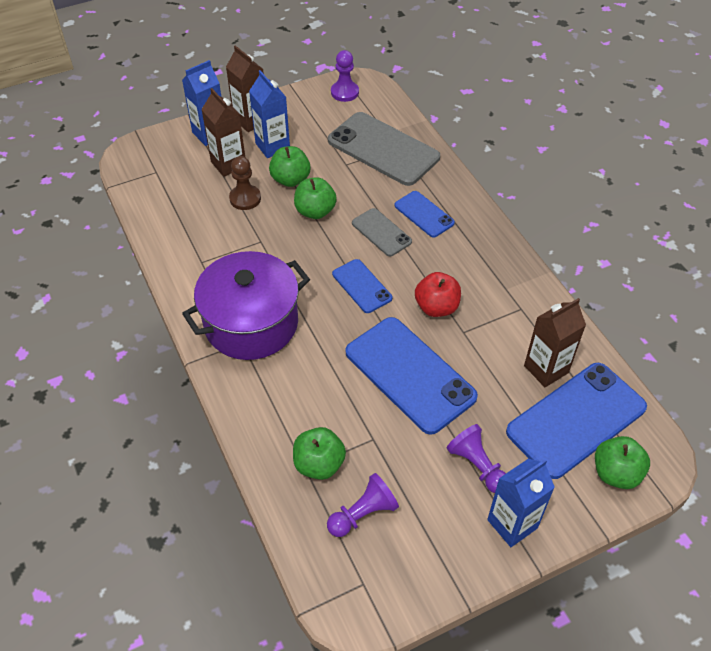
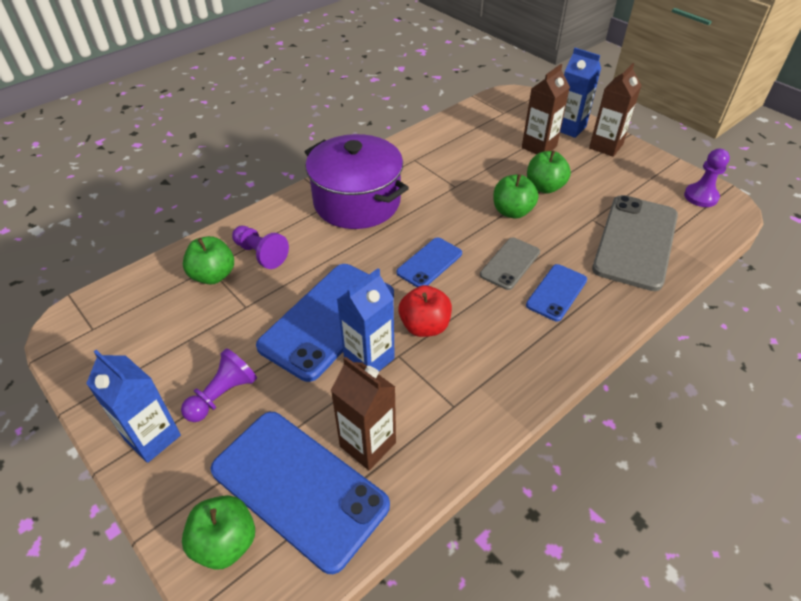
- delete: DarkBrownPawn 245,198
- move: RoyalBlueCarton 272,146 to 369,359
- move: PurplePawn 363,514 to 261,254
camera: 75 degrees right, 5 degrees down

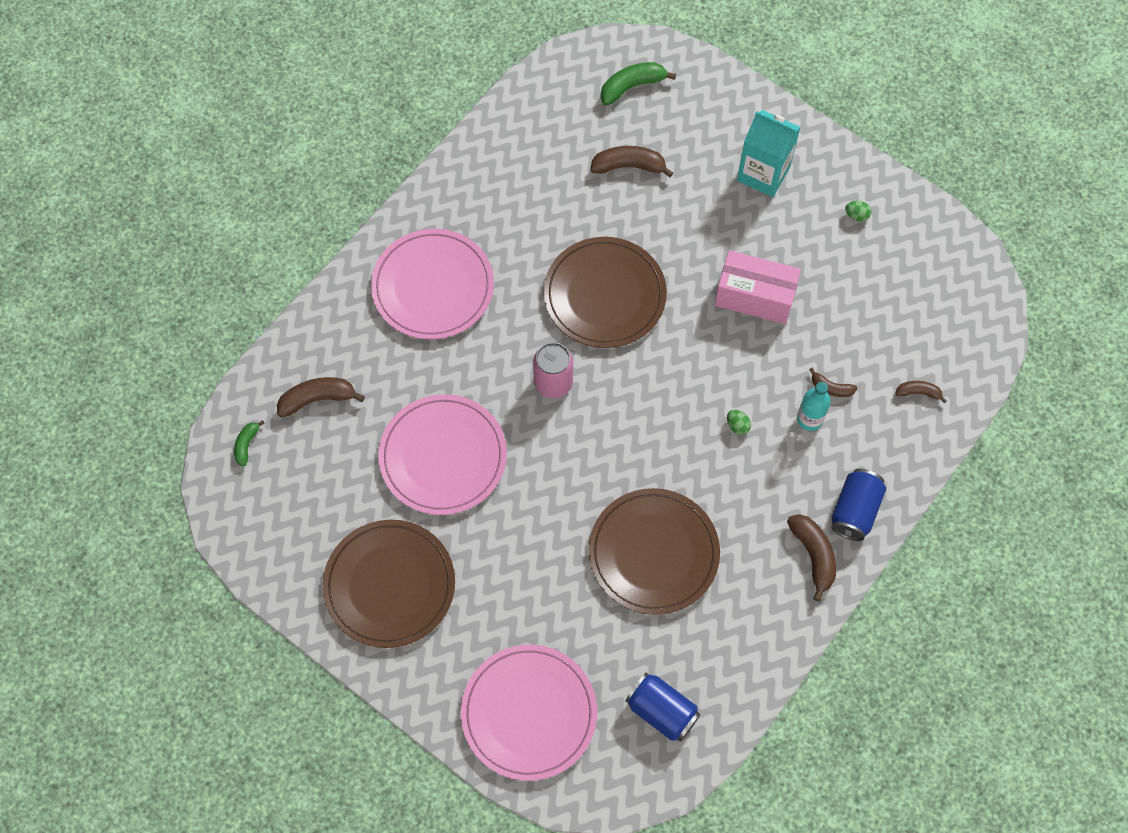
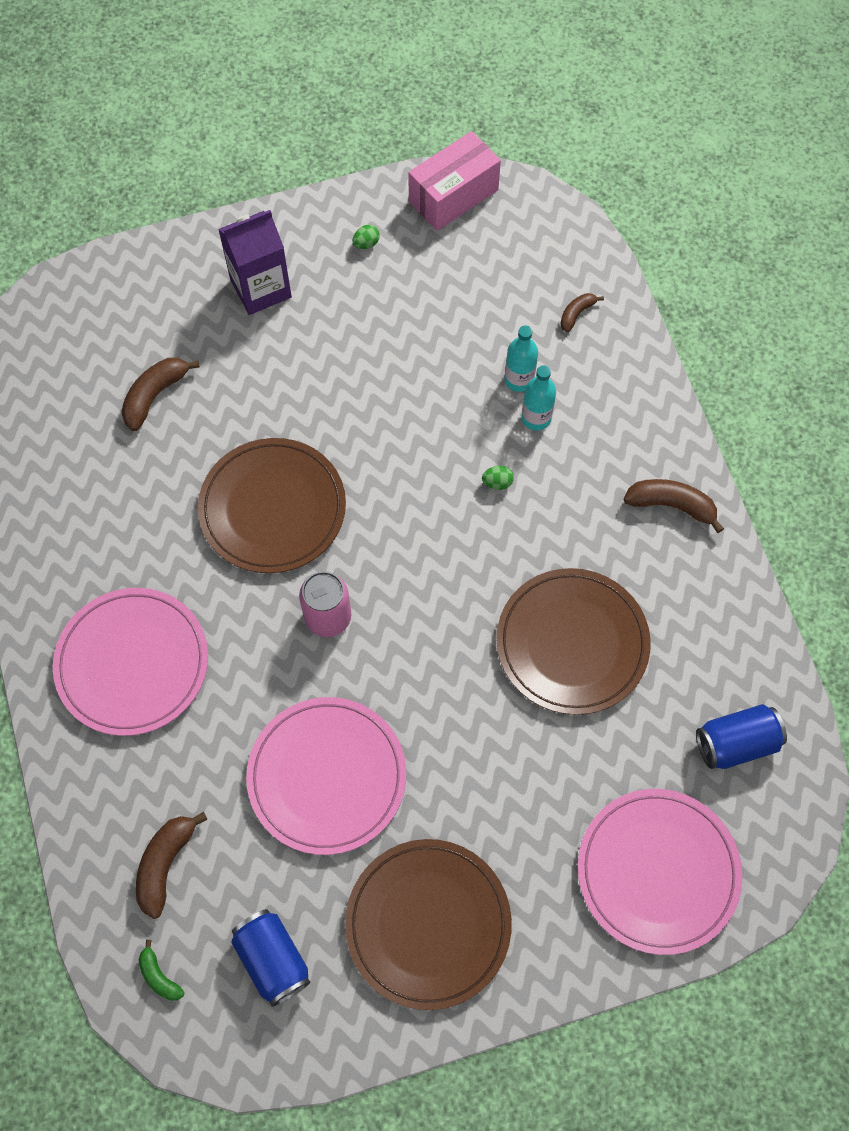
- delete: EmeraldBananaFruit 632,86
- move: RosePinkParcel 754,297 to 453,196
- recolor: TealCarton 763,173 to PurpleCarton 261,288
- replace: DarkBrownBananaFruit 831,388 to TealBottle 519,380
- move: RoyalBlueTin 855,511 to 273,959
camera: 55 degrees left, 0 degrees up

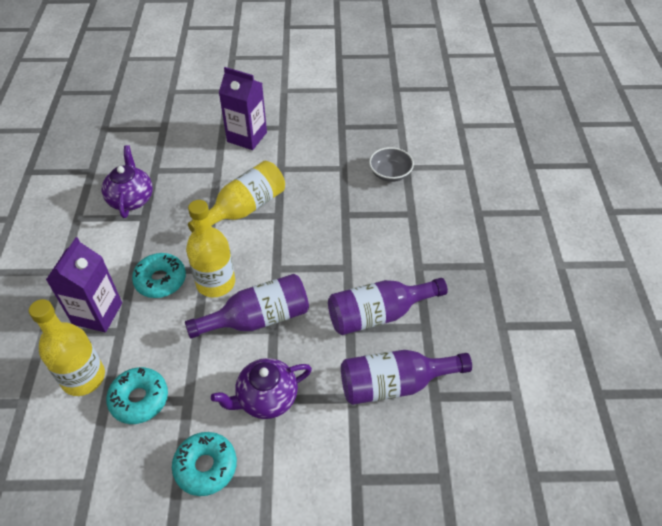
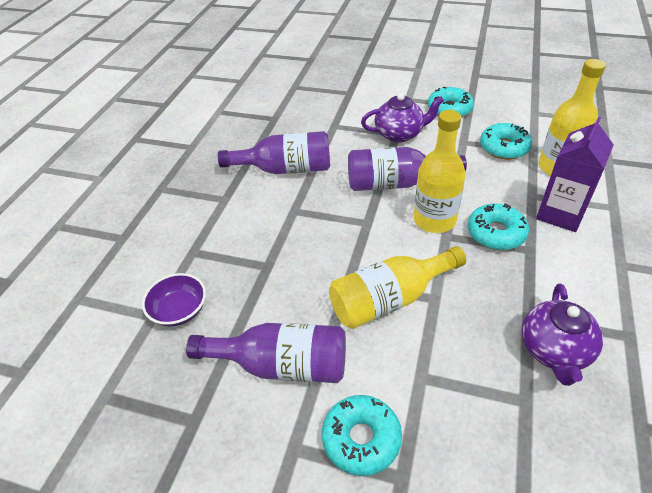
- replace: PurpleCarton 247,137 to TealGlazedDonut 361,439
- move: PurpleBottle 394,384 to 282,365
- recolor: GreyBowl 390,173 to PurpleBowl 179,310
camera: 160 degrees left, 5 degrees down

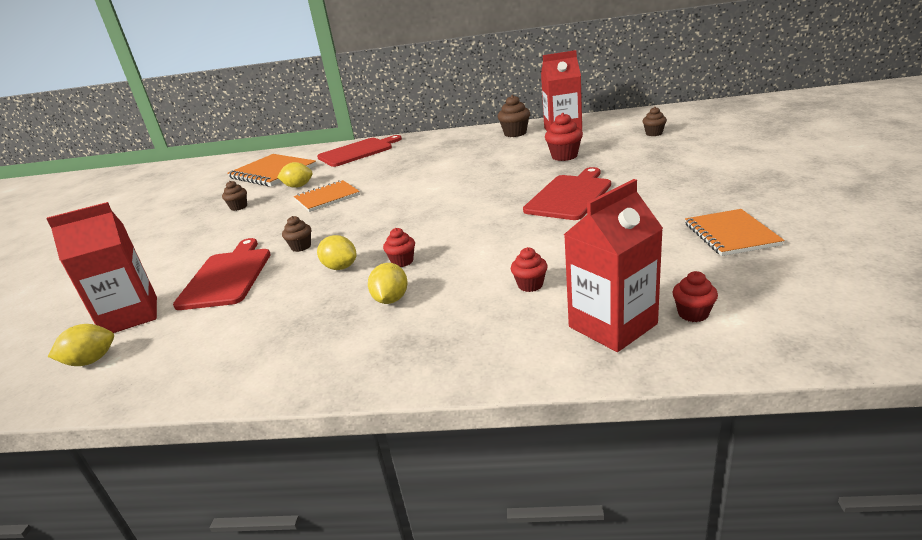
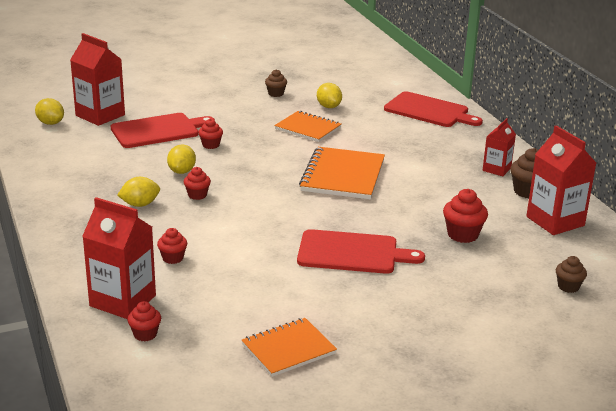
- move: BrightOrangeExerciseBook 273,172 to 343,176
- recolor: DarkBrownCupcake 301,247 to ScarletCupcake 211,145
- insert: ScarletCarton 496,169
camera: 60 degrees right, 0 degrees up

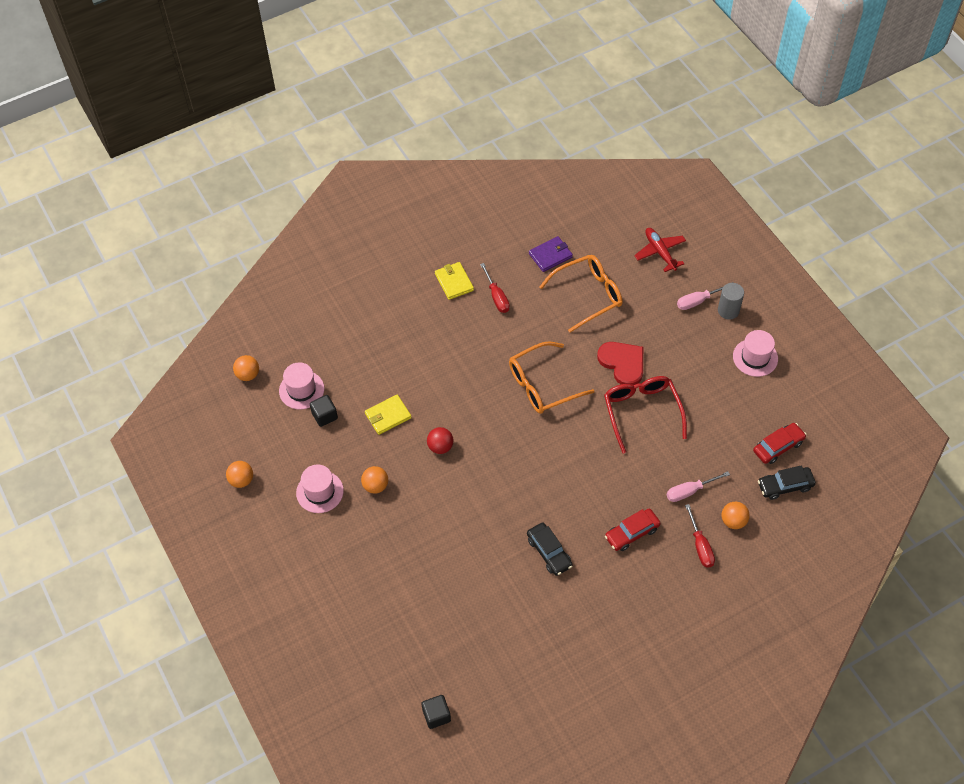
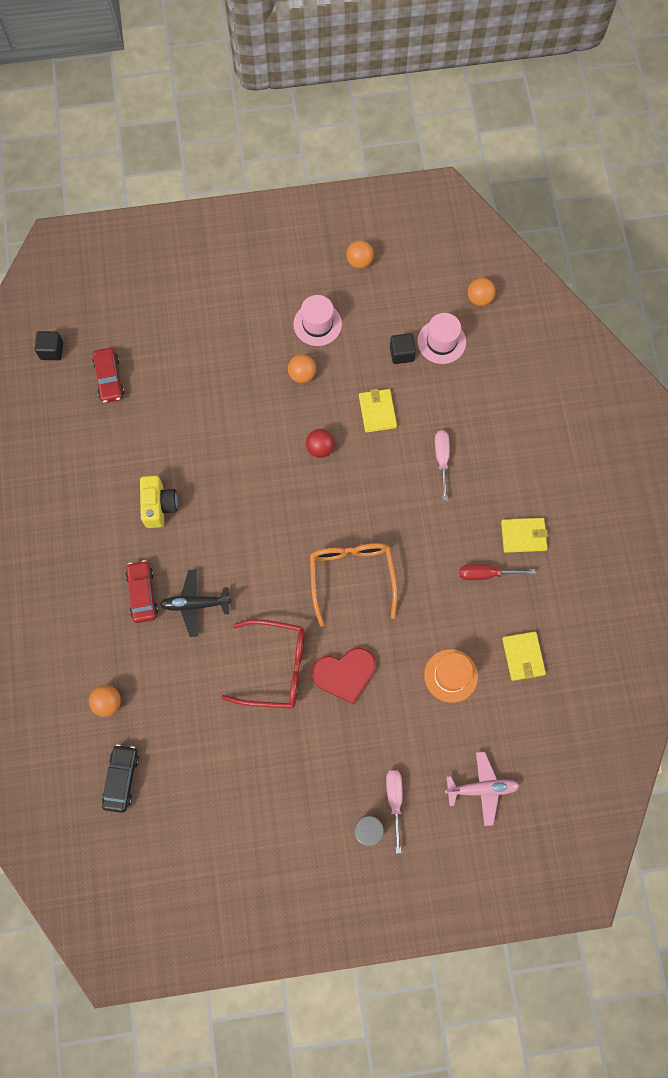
- replace: BlackToyCar 549,552 to GoldenPhotoCamera 159,506
- recolor: PurpleBillfold 550,255 to GoldenBillfold 523,656
- replace: BrightOrangeGlasses 588,295 to BrightOrangeTopHat 451,675
- recolor: ScarletAeroplane 660,252 to RosePinkAeroplane 482,788
- move: RosePinkHandScrewdriver 689,491 to 442,459
- delete: ScarletHandScrewdriver 700,546
- delete: RosePinkTopHat 755,357
- move: ScarletToyCar 778,447 to 109,378
- insert: BlackAeroplane 195,604
camera: 110 degrees right, 15 degrees up

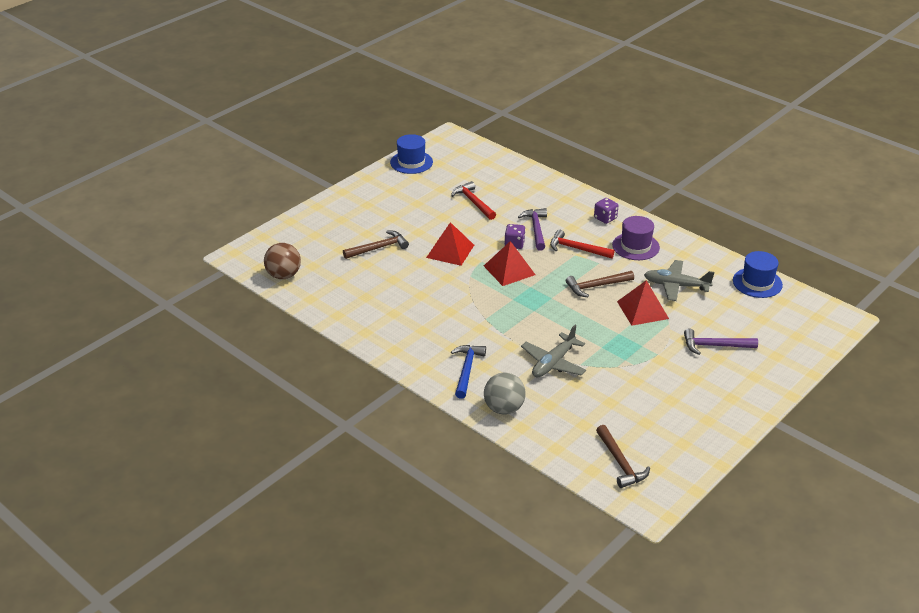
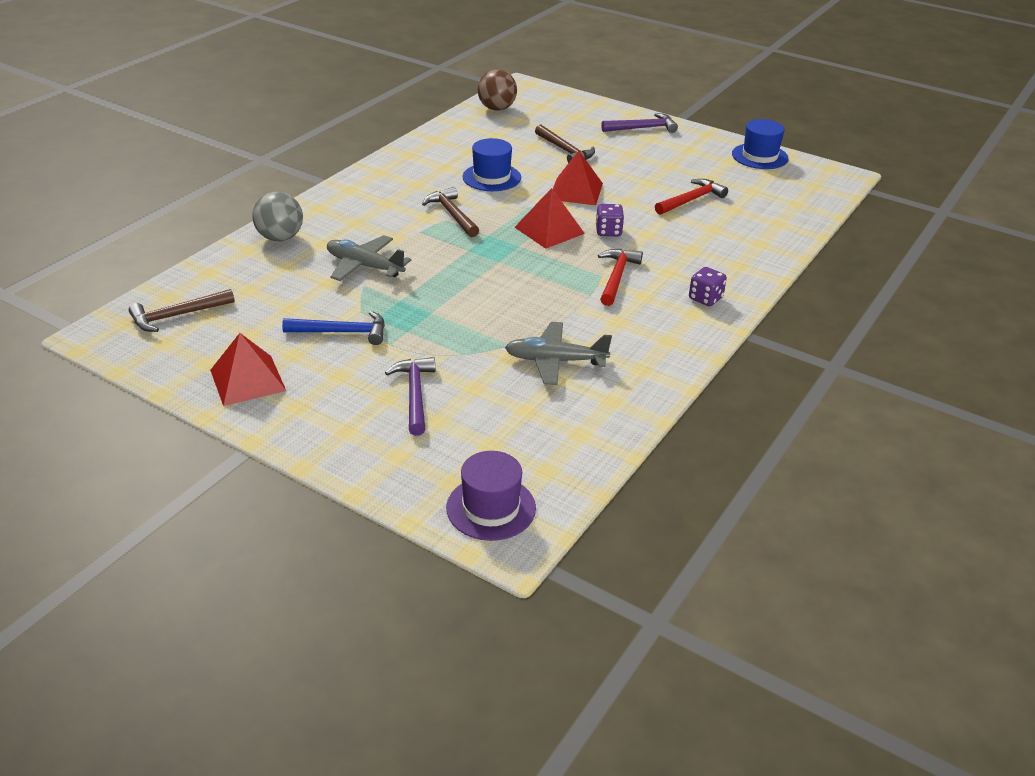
- move: RoyalBlueCarpenter'sHammer 467,370 to 342,332
- move: PurpleCarpenter'sHammer 536,229 to 643,128
- move: DarkBrownCarpenter'sHammer 596,286 to 452,214
- move: PurpleTopHat 635,246 to 491,508
- move: ScarletPyramid 642,310 to 247,380
- rotate: GreyAeroplane 676,286 = 555,361 90 degrees counterclockwise
- move: RoyalBlueTopHat 757,283 to 491,177
camera: 80 degrees right, 0 degrees up

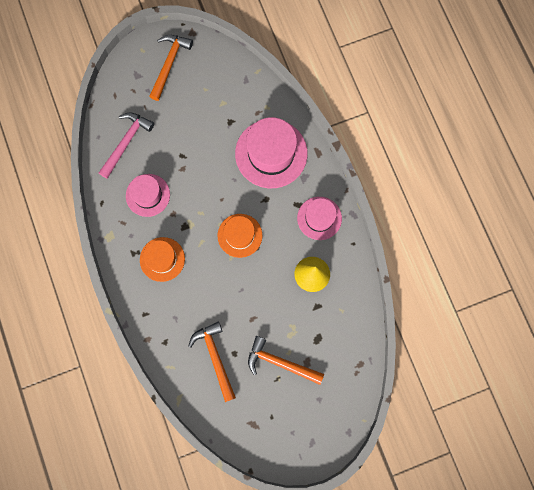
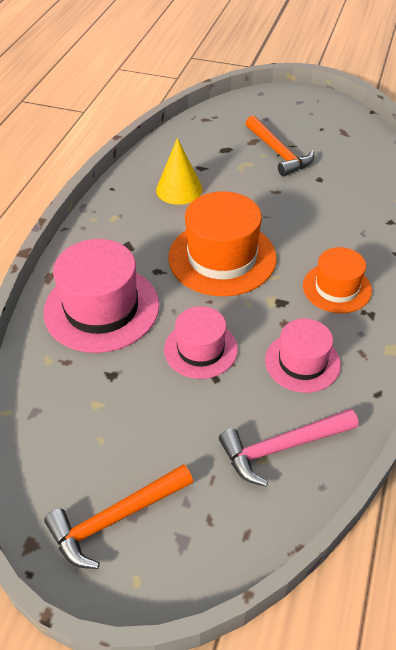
- delete: BrightOrangeCarpenter'sHammer 215,357
- resize: BrightOrangeTopHat 240,235 = 222,257 x1.65
- move: RosePinkTopHat 319,218 to 200,349
camera: 140 degrees left, 30 degrees down

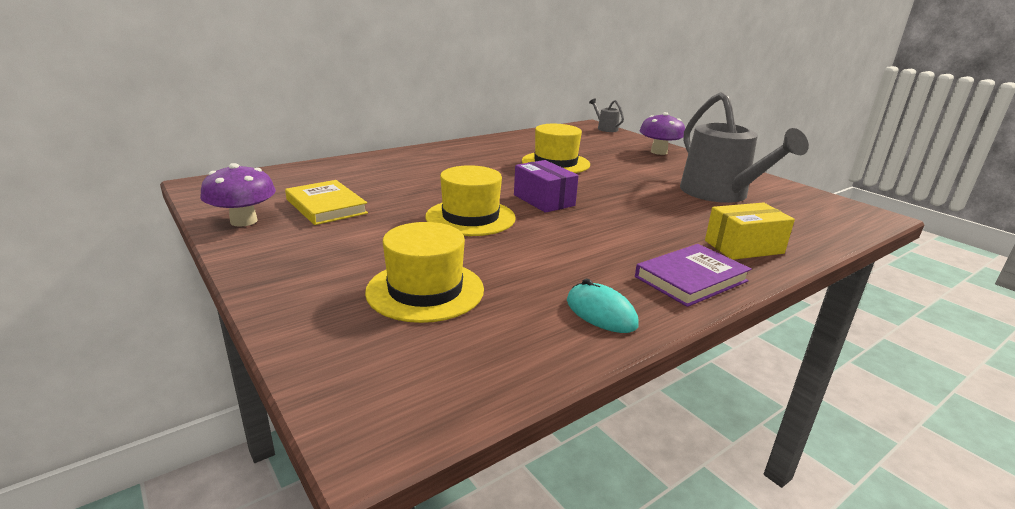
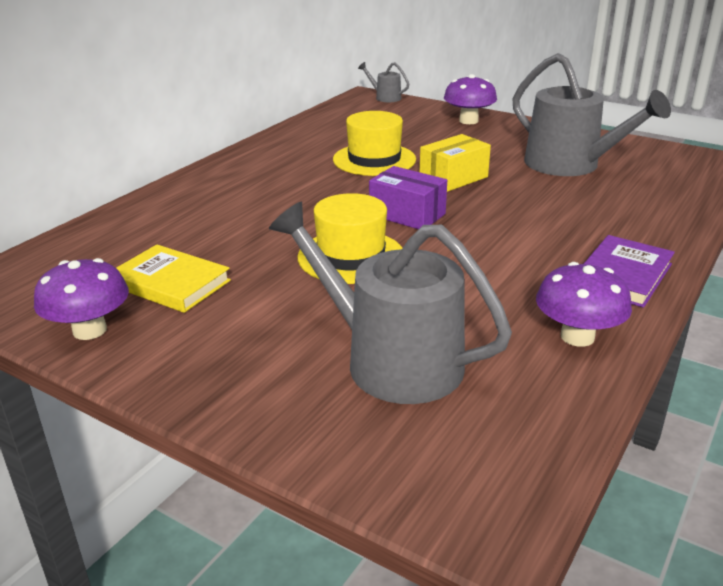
- replace: GoldenTopHat 425,290 to GreyWateringPot 392,361
- replace: TealPcMouse 601,313 to PurpleFungus 577,336
- move: GoldenParcel 744,247 to 453,178
camera: 20 degrees left, 5 degrees up

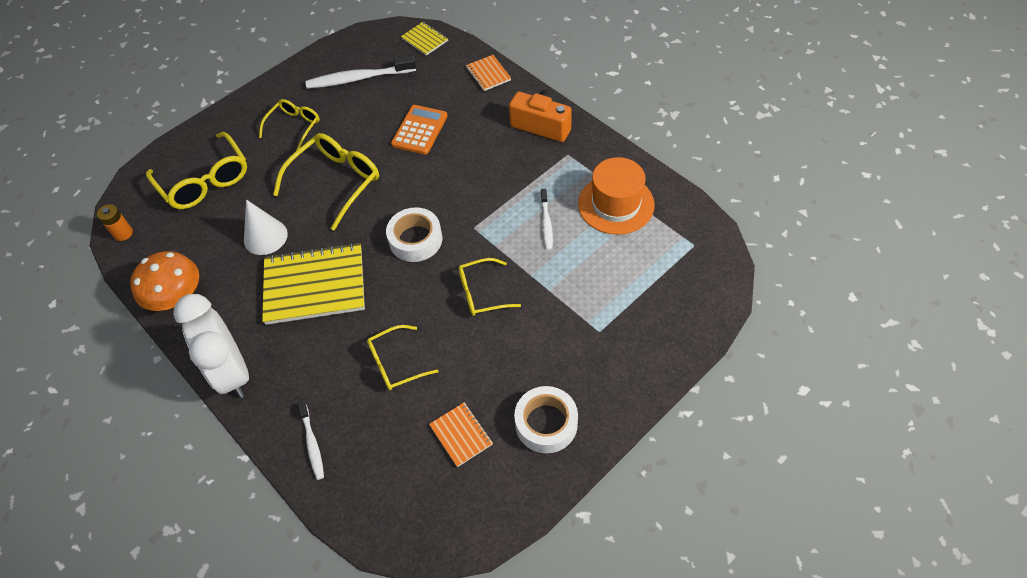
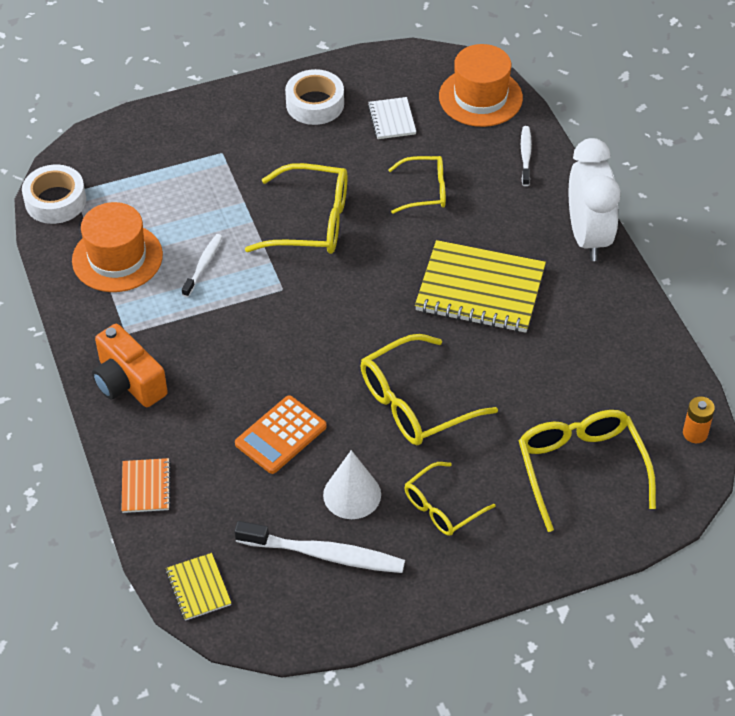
- delete: BrightOrangeFungus 177,297
- move: PureWhiteConeShape 265,237 to 352,494
- move: PureWhiteRollOfTape 415,240 to 55,201
- recolor: BrightOrangeExerciseBook 461,435 to PureWhiteExerciseBook 391,120
- resize: GoldenGlasses 482,293 = 310,222 x1.63
- insert: BrightOrangeTopHat 480,97
camera: 160 degrees left, 5 degrees down

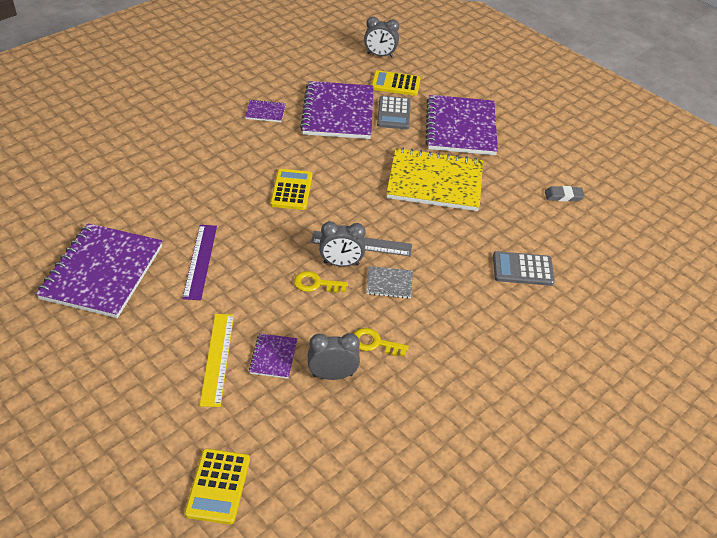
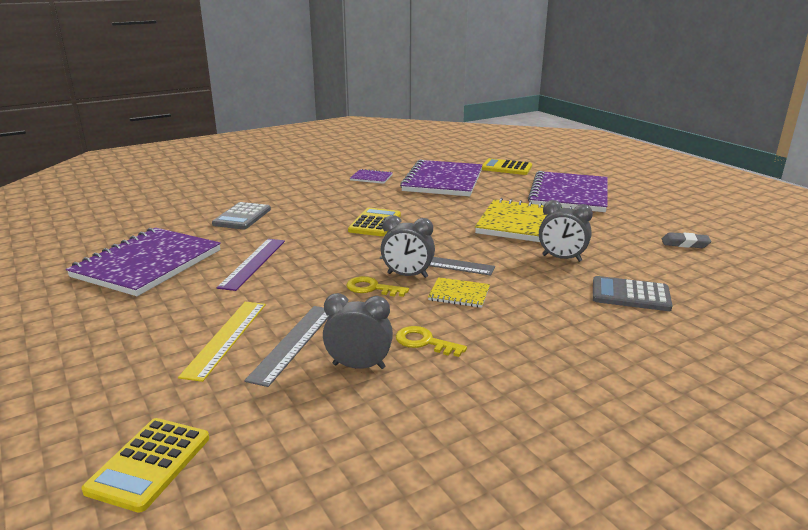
- replace: PurpleExerciseBook 273,357 to GreyMeasuringStick 293,343
- move: GreyClock 380,55 to 561,258
- recolor: GreyExerciseBook 389,283 to GoldenExerciseBook 459,294
- move: GreyCalculator 393,113 to 242,217
camera: 15 degrees right, 20 degrees down

